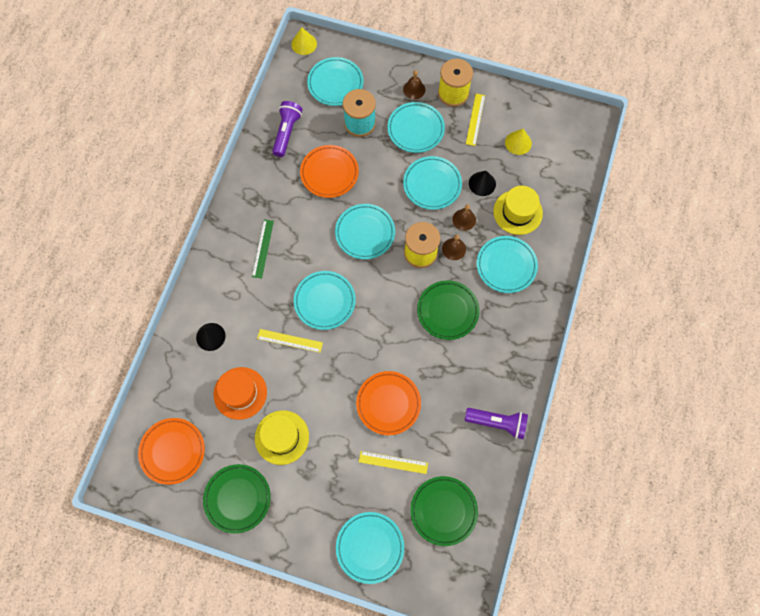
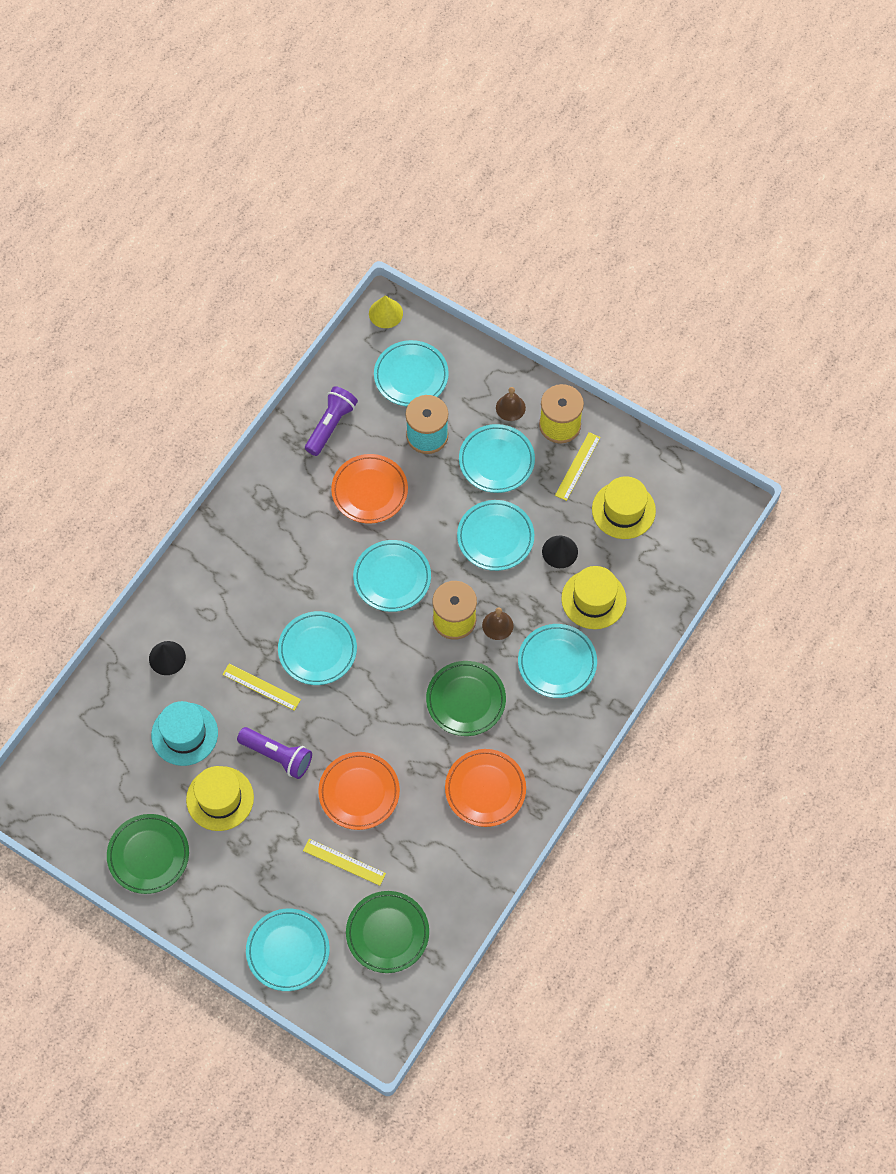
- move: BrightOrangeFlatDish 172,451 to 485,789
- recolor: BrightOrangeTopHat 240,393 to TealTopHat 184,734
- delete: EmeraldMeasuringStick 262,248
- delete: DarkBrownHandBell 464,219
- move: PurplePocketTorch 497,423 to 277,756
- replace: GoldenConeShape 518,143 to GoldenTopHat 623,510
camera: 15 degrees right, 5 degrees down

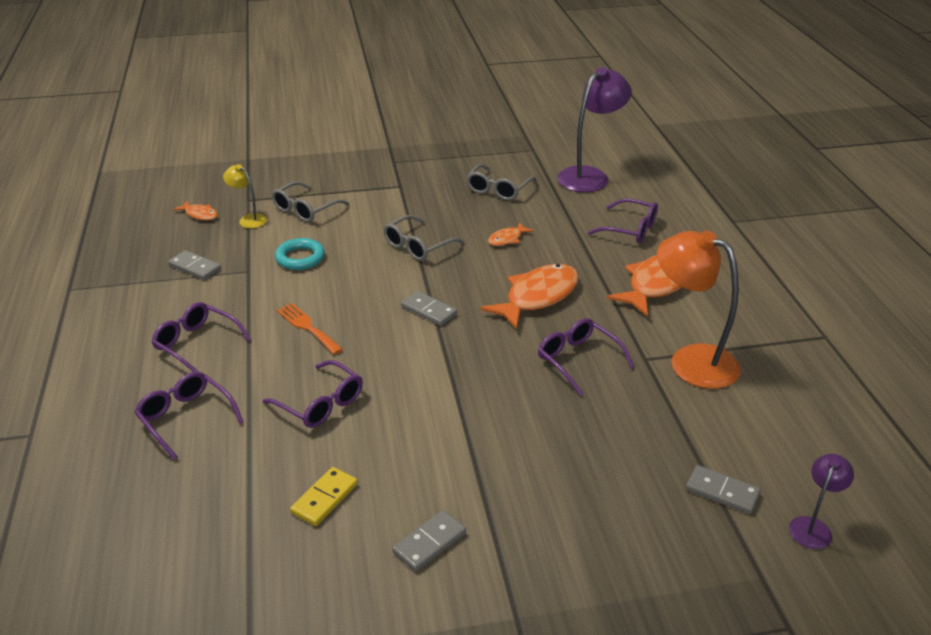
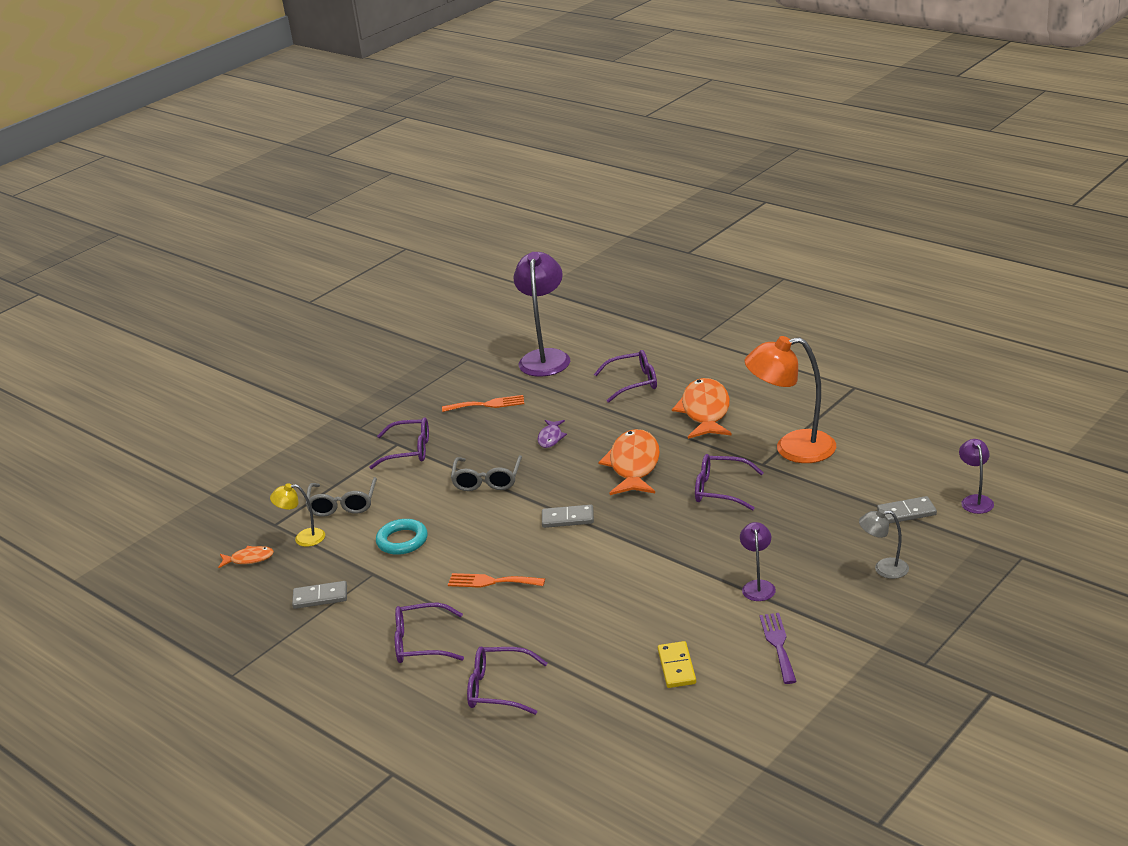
- move: PurpleGlasses 320,404 to 409,451
- replace: GreyDominoPiece 429,542 to PurpleFork 778,645
- replace: GreyGlasses 498,189 to BrightOrangeFork 487,405
- recolor: BrightOrangeFishFigure 507,239 to PurpleFishFigure 551,438
- insert: PurpleReadingLamp 758,586
- insert: GreyReadingLamp 884,569
camera: 35 degrees left, 5 degrees down

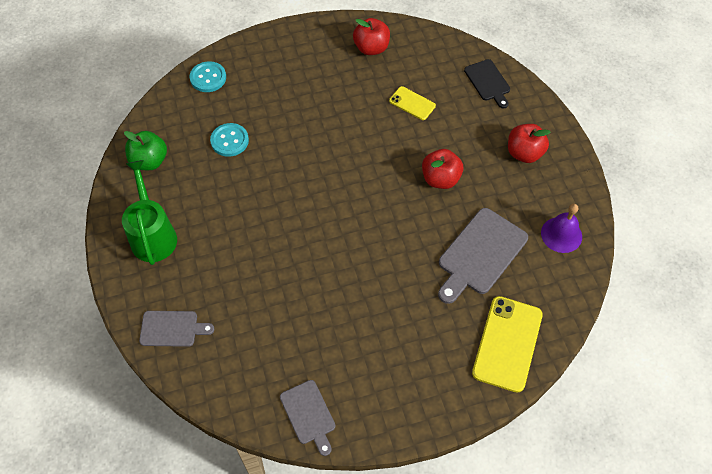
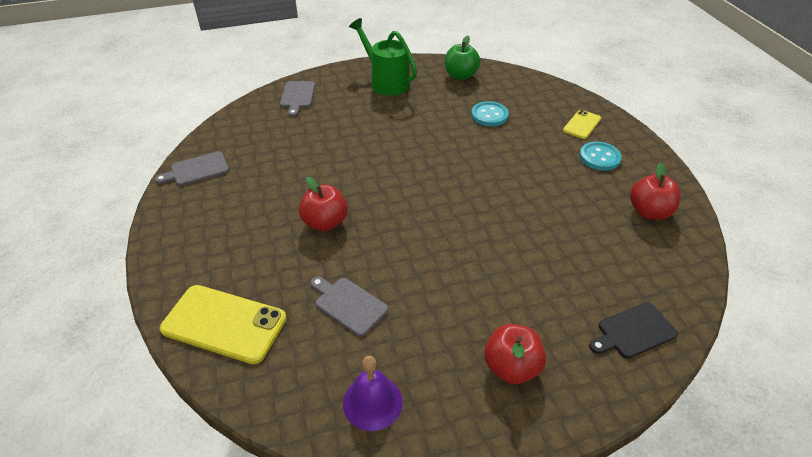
- rotate: EmeraldWateringPot 153,235 = 386,82 120 degrees counterclockwise
- move: TealShirtButton 208,78 to 599,157
- move: GoldenSmartphone 412,103 to 581,124
- move: ScarletAppleFruit 440,179 to 325,222
- resize: GreyBreadBoard 480,254 = 348,304 x0.61
camera: 90 degrees right, 15 degrees down

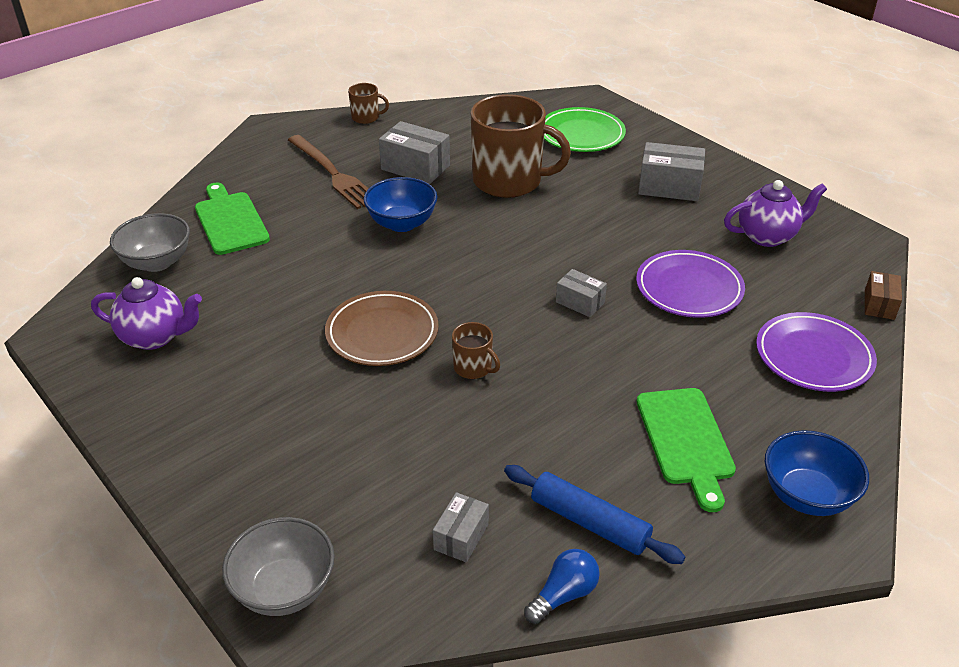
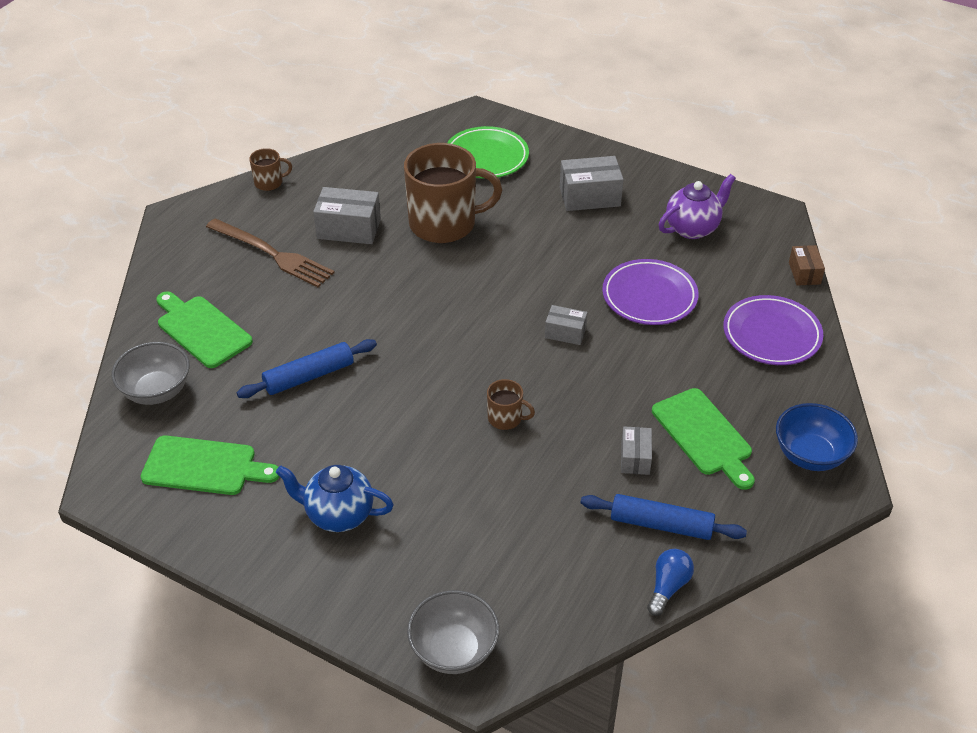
- replace: PurpleTeapot 155,337 to EmeraldBreadBoard 204,466
- delete: DarkBrownFlatDish 382,333
- delete: RoyalBlueBowl 402,223
- move: GreyParcel 461,537 to 635,458
- insert: RoyalBlueRollingPin 309,376
- insert: RoyalBlueTeapot 338,515
camera: 20 degrees left, 5 degrees up

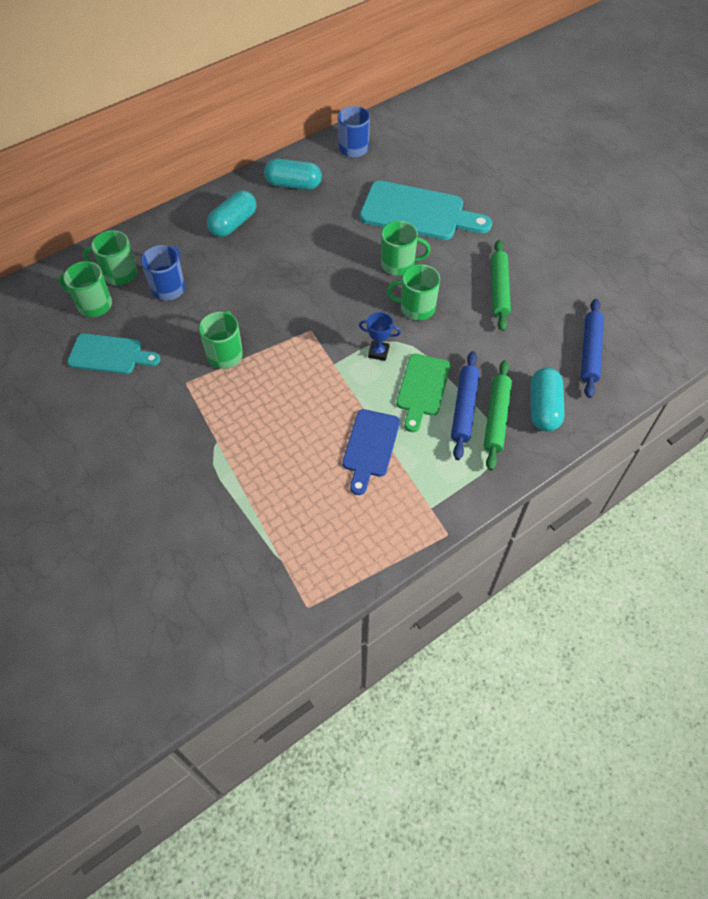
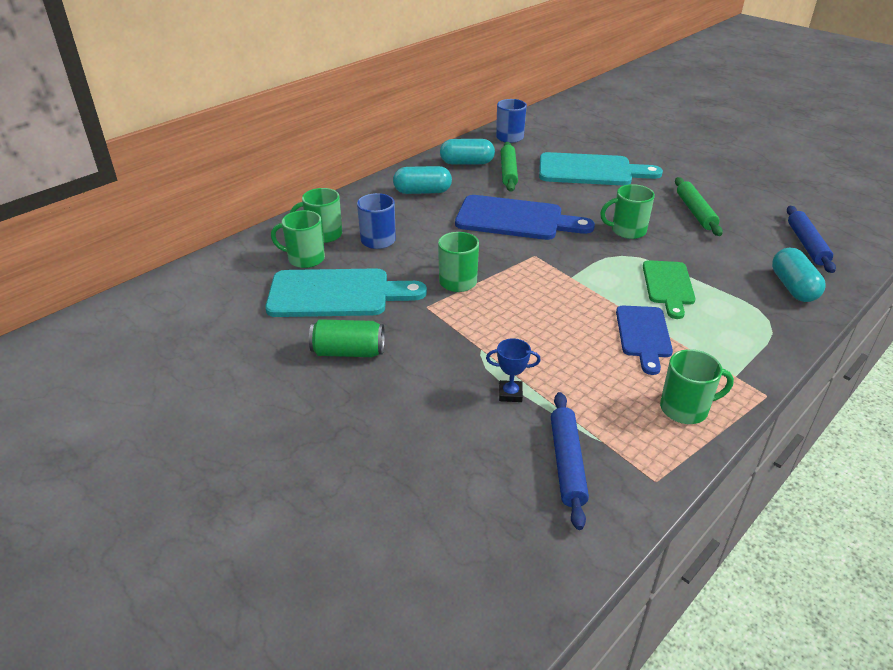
- resize: TealBreadBoard 109,355 = 336,294 x1.63
- rotate: TealPill 233,224 = 422,192 60 degrees clockwise
- move: RoyalBlueAwardCup 378,352 to 510,394
- move: EmeraldCoffeeMug 398,264 to 685,409
- move: RoyalBlueRollingPin 464,408 to 567,463
- move: EmeraldRollingPin 496,418 to 508,172
- insert: EmeraldTin 348,352
- insert: RoyalBlueBreadBoard 515,219
camera: 10 degrees left, 20 degrees down

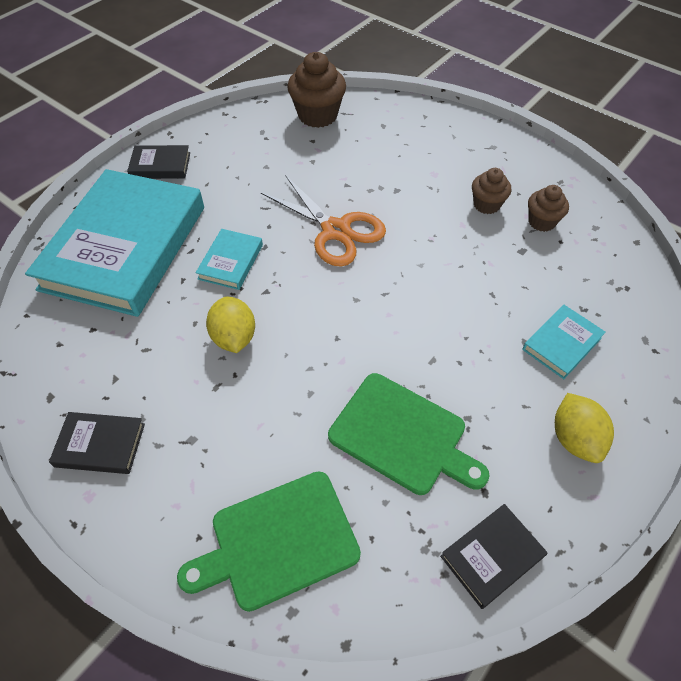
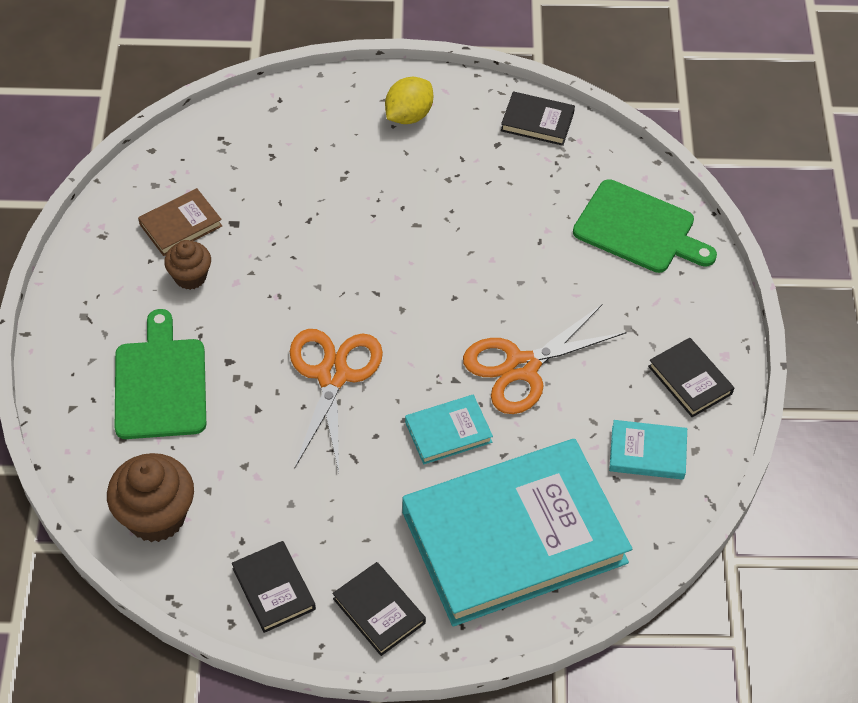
- replace: GoldenLemon 234,337 to BrightOrangeShears 522,367
- move: EmeraldBreadBoard 402,435 to 160,384
- move: TealHardcover 562,344 to 647,452
- replace: DarkBrownCupcake 541,222 to DarkBrownHardcover 181,225
- insert: BlackHardcover 273,589
camera: 130 degrees left, 0 degrees up

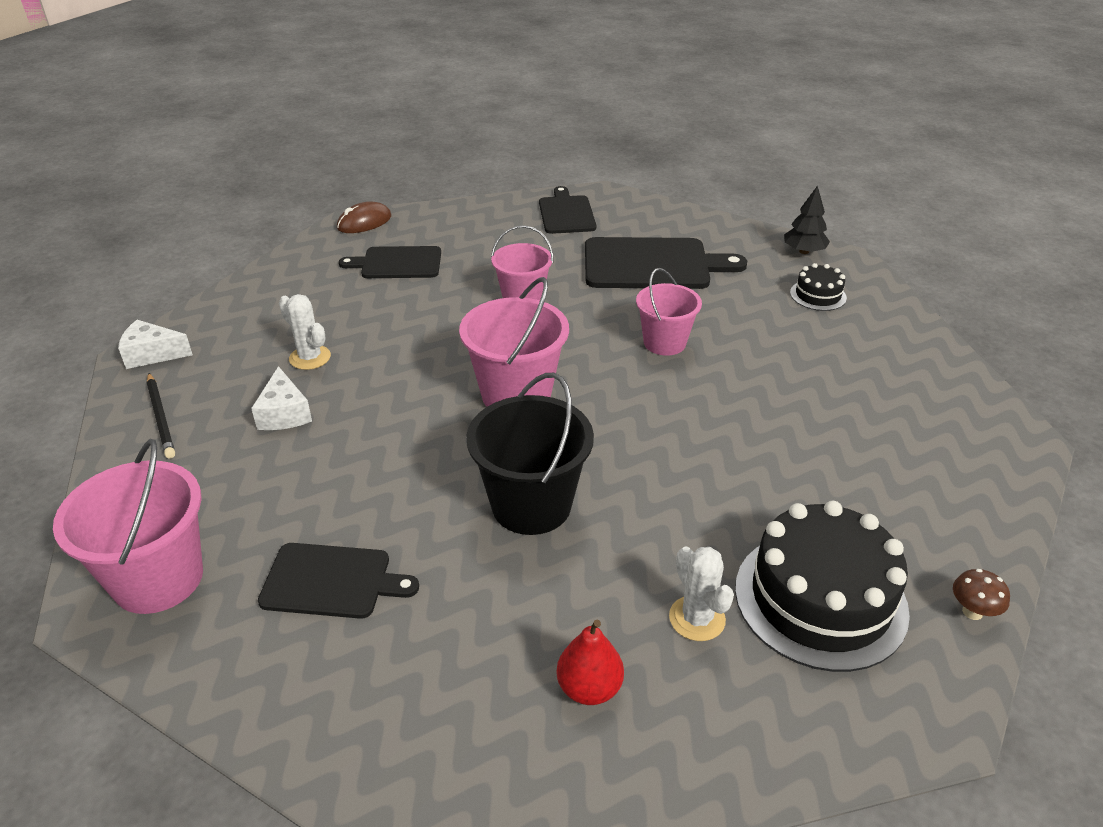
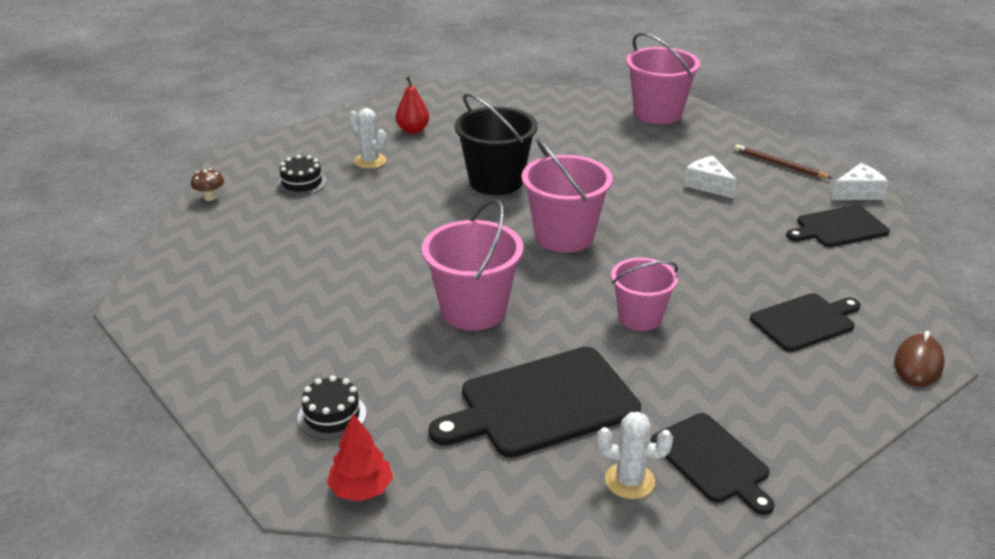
- recolor: BlackWoodenPencil 161,417 to DarkBrownWoodenPencil 779,164
- move: BlackBreadBoard 331,581 to 838,227
- move: PureWhitePricklyPlant 310,358 to 629,481
- resize: RosePinkBucket 664,343 = 473,310 x1.52
- resize: BlackCake 820,599 = 302,183 x0.48
- recolor: BlackToyTree 804,251 to ScarletToyTree 361,489
camera: 155 degrees right, 5 degrees down

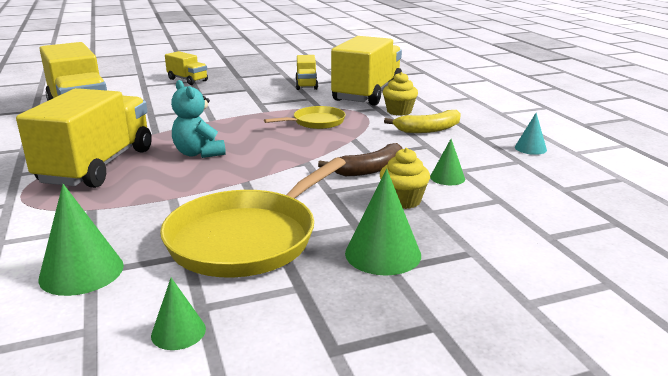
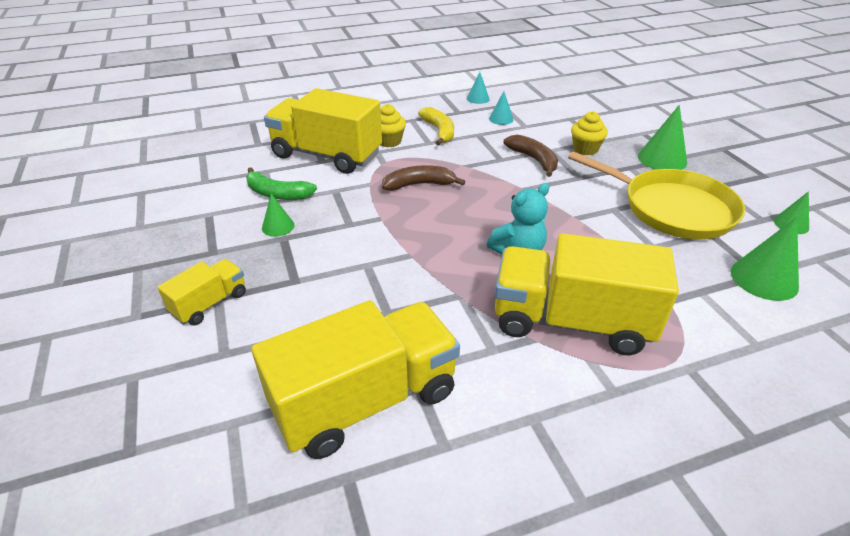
- replace: GoldenPan 316,122 to DarkBrownBananaFruit 419,185
- replace: GoldenLorry 306,85 to EmeraldBananaFruit 277,194
- move: EmeraldConeShape 447,177 to 278,226
- insert: TealConeShape 501,119
camera: 90 degrees left, 15 degrees up

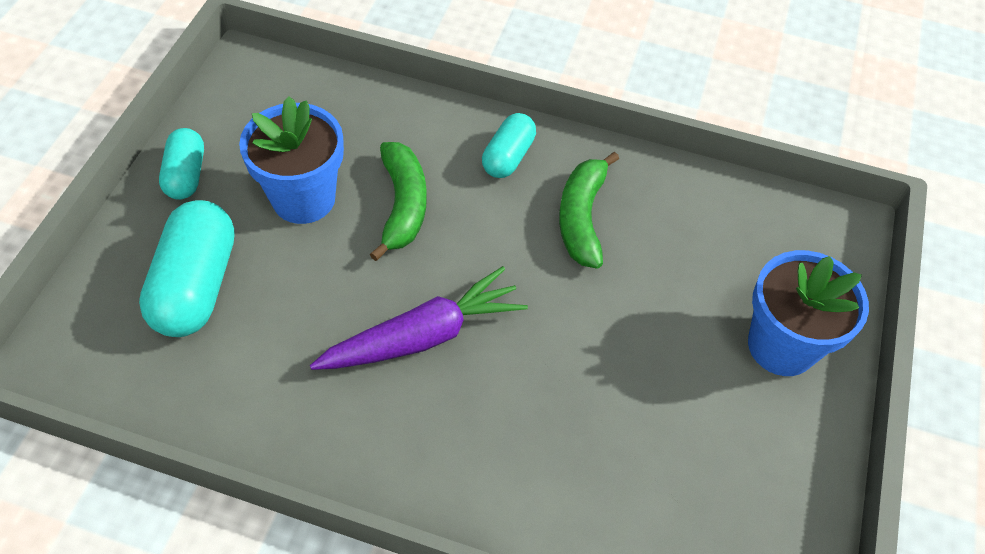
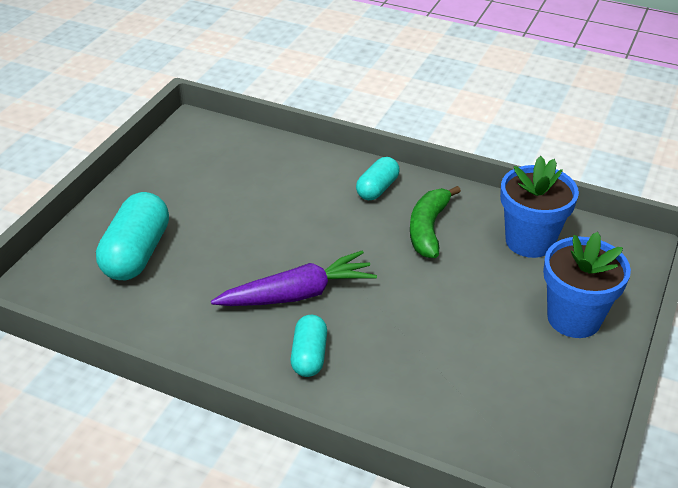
- move: TealPill 186,175 to 309,356
- move: RoyalBlueFlowerPot 303,198 to 529,241
- delete: EmeraldBananaFruit 403,205
camera: 10 degrees right, 15 degrees down

